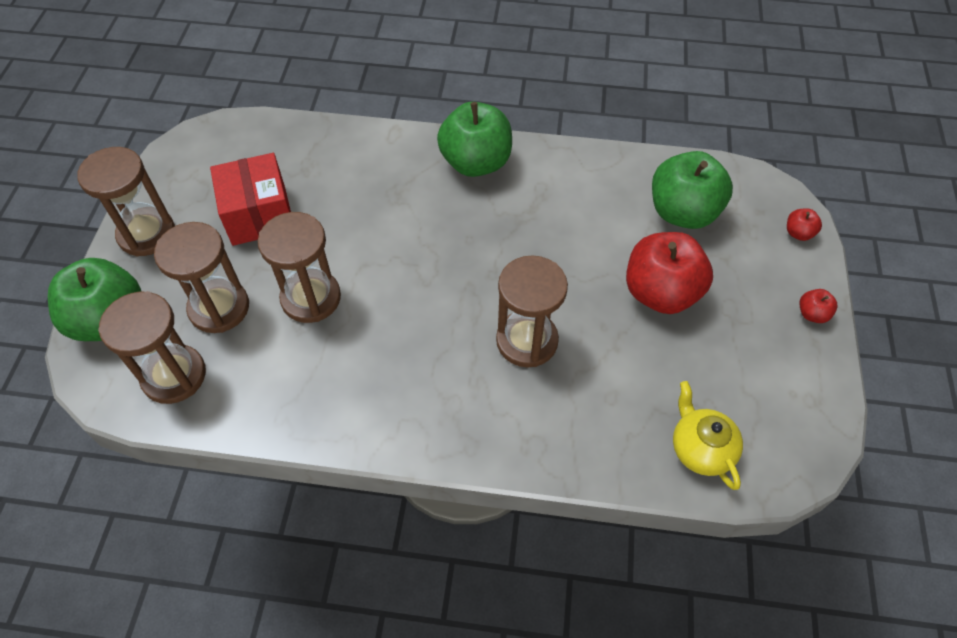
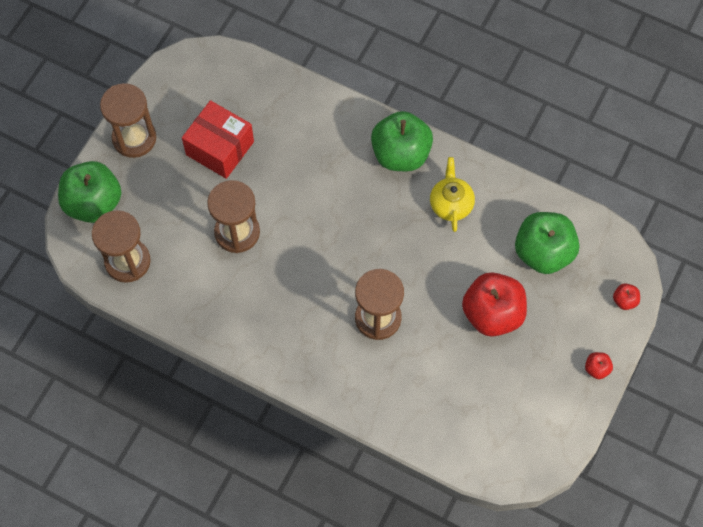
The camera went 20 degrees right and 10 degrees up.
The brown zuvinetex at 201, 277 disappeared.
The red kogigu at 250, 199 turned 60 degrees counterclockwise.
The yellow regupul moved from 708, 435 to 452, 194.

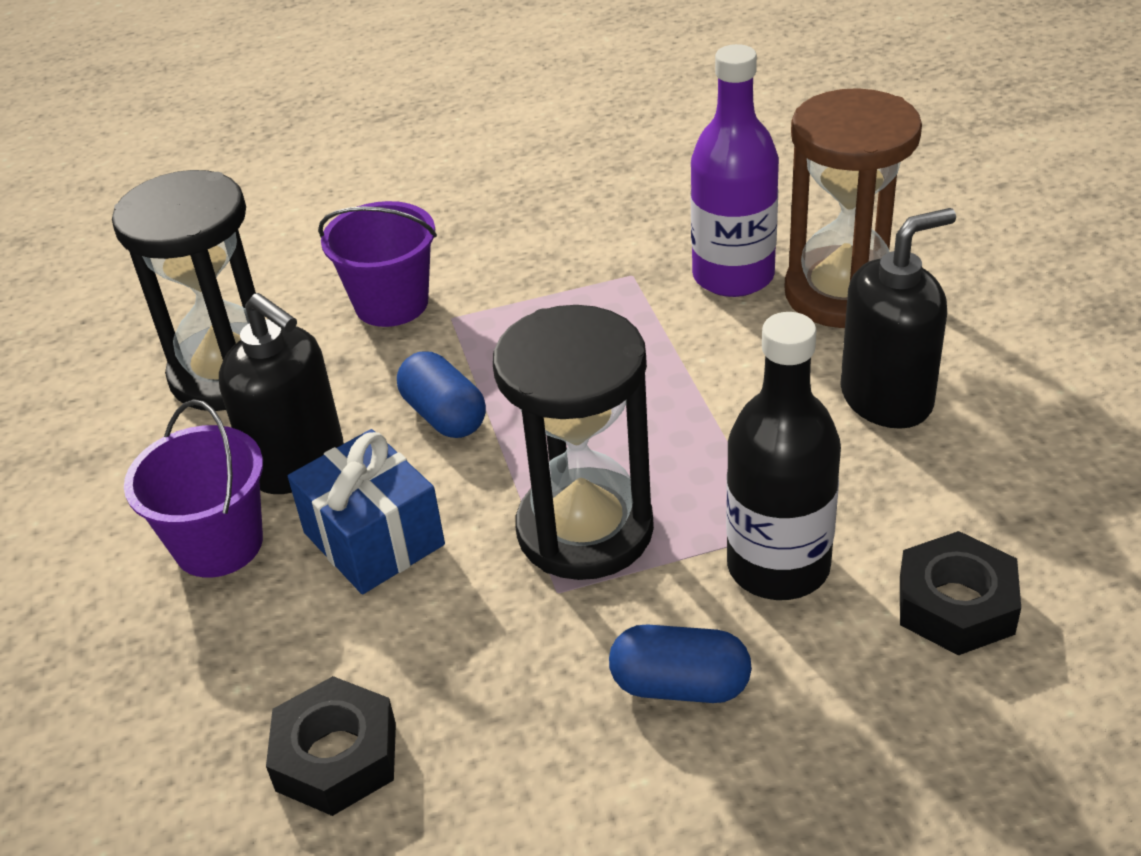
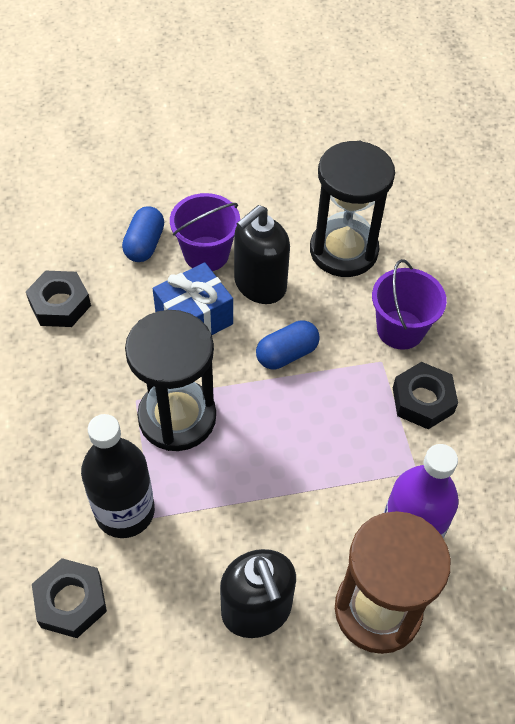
The camera went 90 degrees right and 15 degrees up.
The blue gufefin moved from 680, 663 to 143, 234.
The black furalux at 425, 395 appeared.

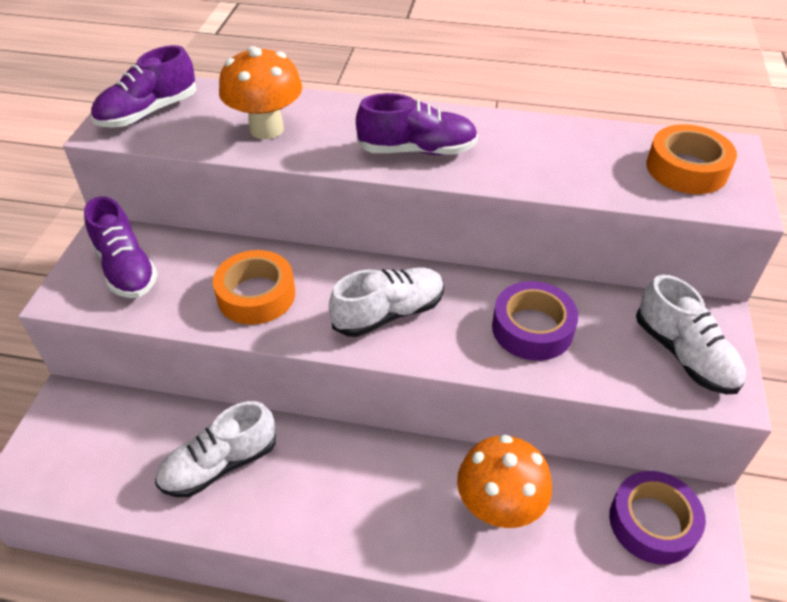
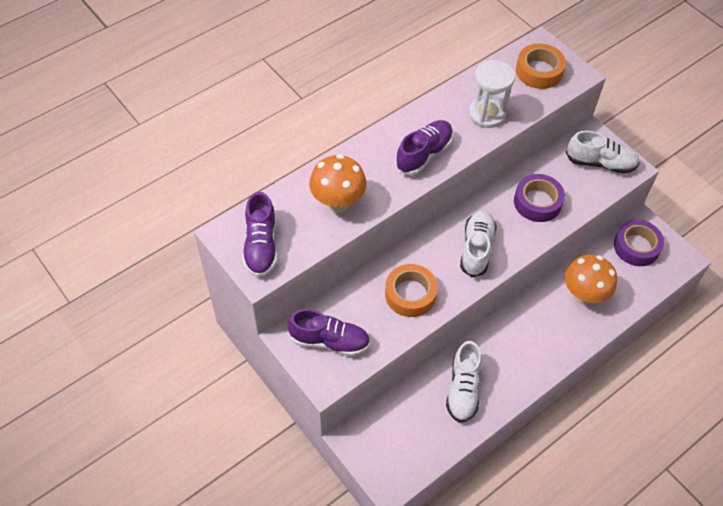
The camera went 50 degrees left and 10 degrees up.
The white zuvinetex at 492, 94 appeared.

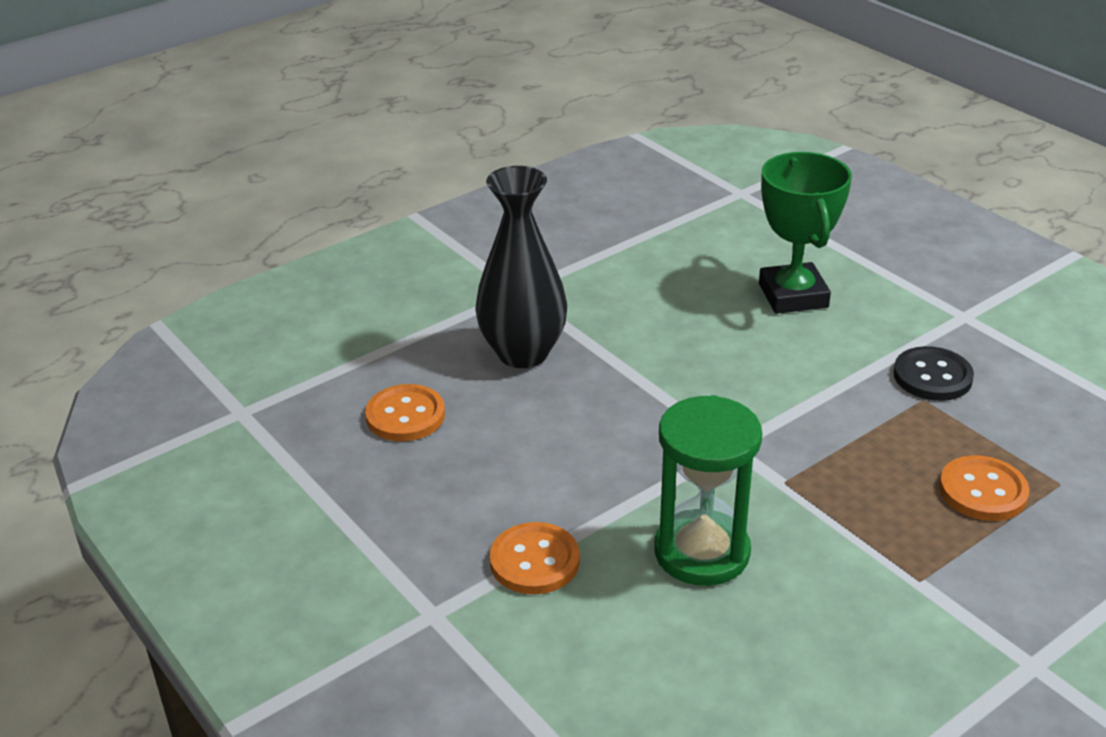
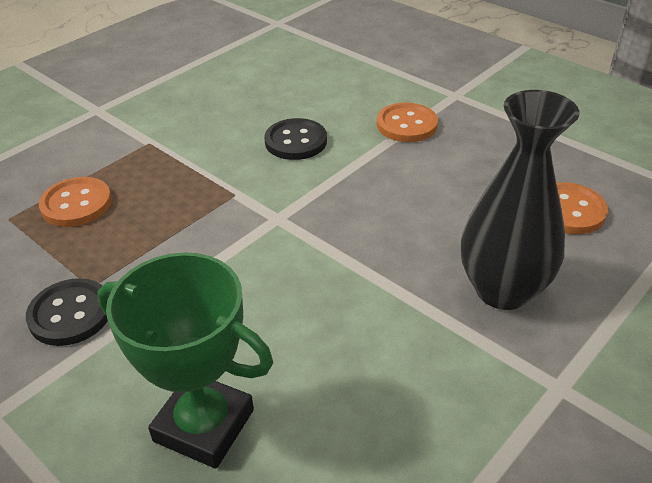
The camera went 170 degrees right and 5 degrees up.
The green zuvinetex at 708, 490 was replaced by the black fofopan at 295, 139.
The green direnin at 805, 233 turned 45 degrees counterclockwise.

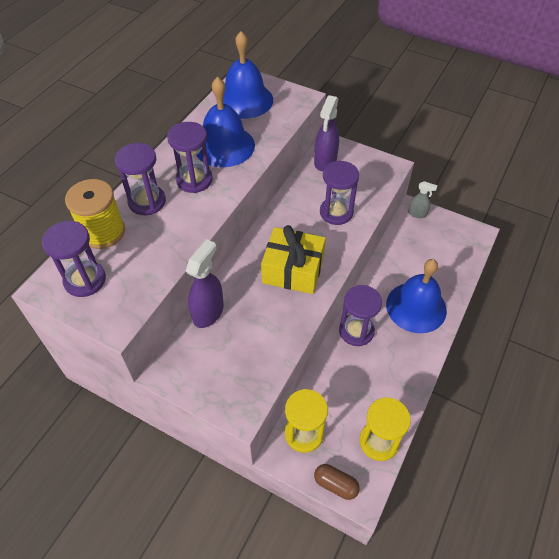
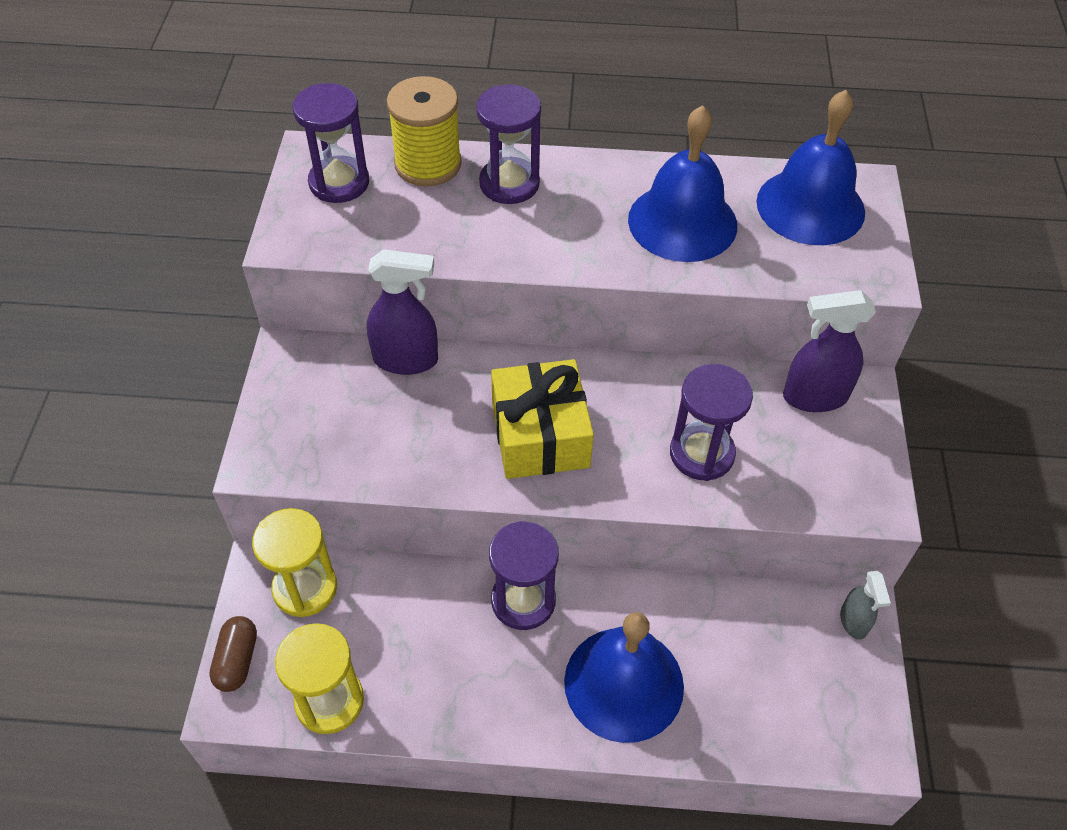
The camera went 65 degrees right and 0 degrees up.
The purple zuvinetex at 190, 157 disappeared.

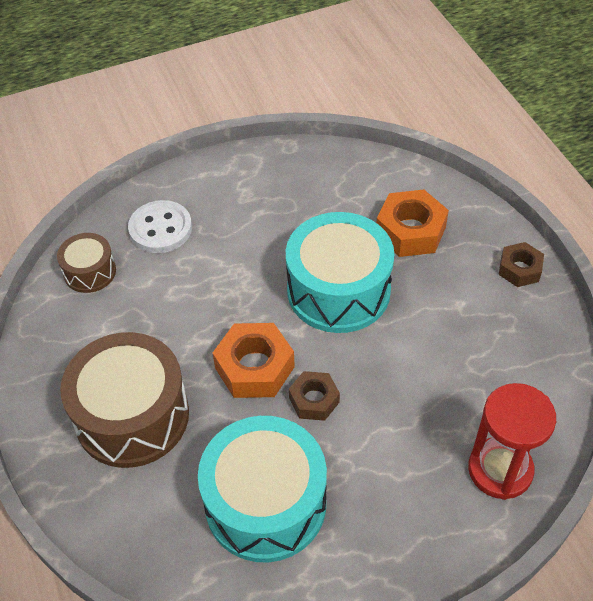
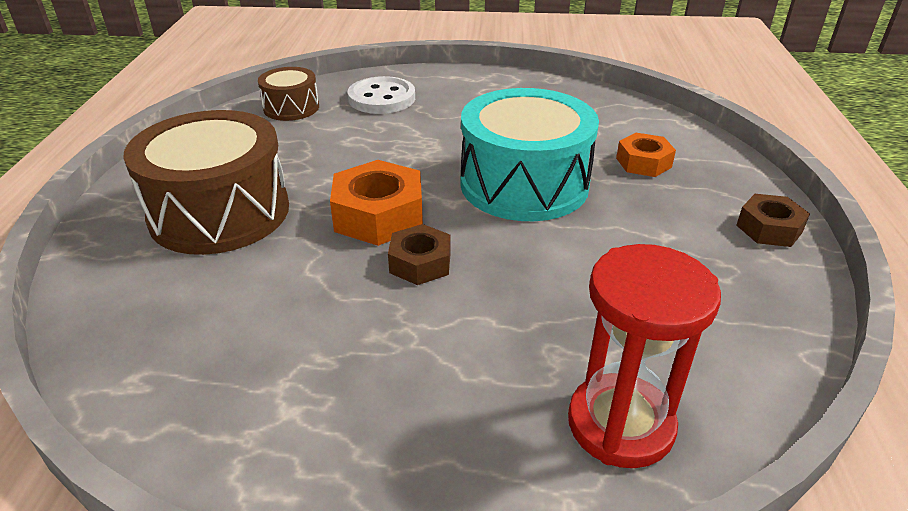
The camera went 25 degrees right and 15 degrees down.
The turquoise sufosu at 262, 489 disappeared.
The orange furalux at 413, 223 changed to 0.62 times the size.

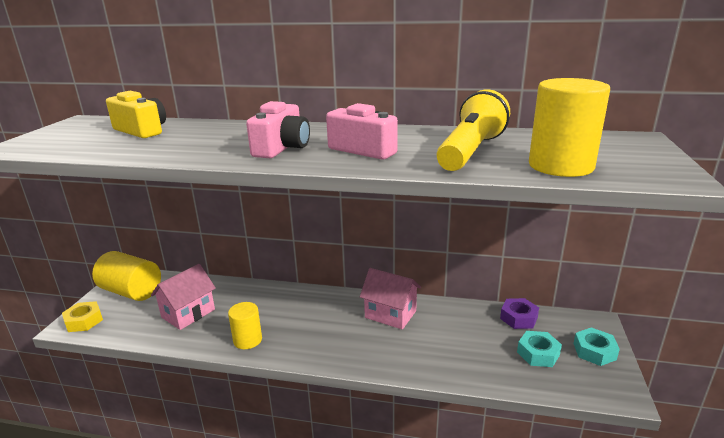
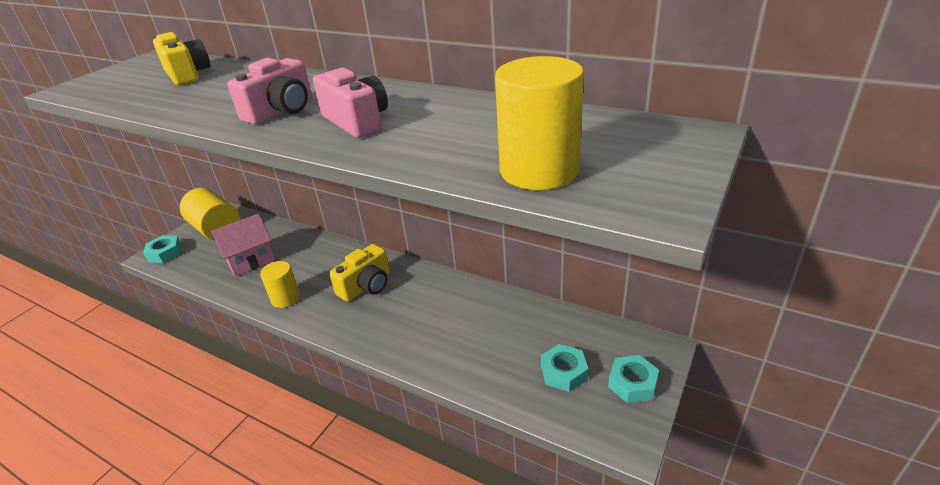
The camera went 20 degrees right and 10 degrees up.
The yellow furalux at 82, 316 became the turquoise furalux at 162, 249.
The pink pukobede at 390, 299 disappeared.
The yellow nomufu at 473, 130 disappeared.
The purple furalux at 519, 313 disappeared.
The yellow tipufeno at 359, 273 appeared.

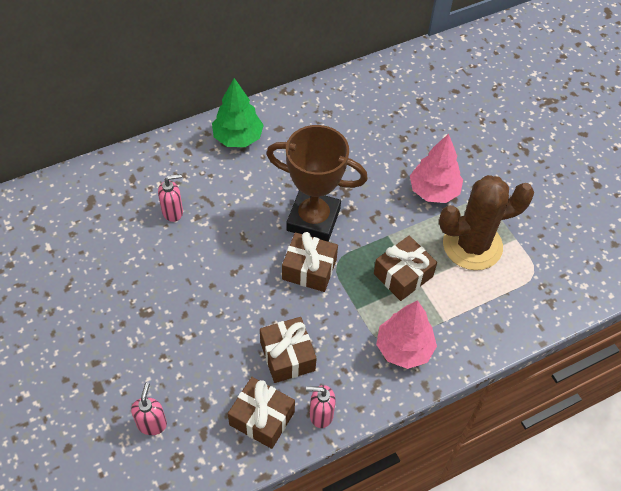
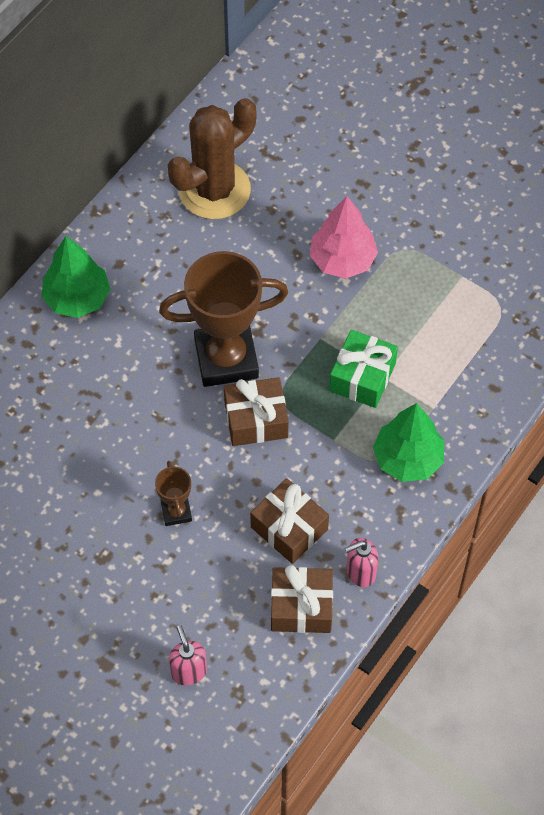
The camera went 25 degrees left and 5 degrees up.
The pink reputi at 170, 198 disappeared.
The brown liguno at 405, 268 became the green liguno at 363, 369.
The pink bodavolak at 406, 334 became the green bodavolak at 408, 442.
The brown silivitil moved from 486, 222 to 212, 158.
The brown direnin at 173, 493 appeared.

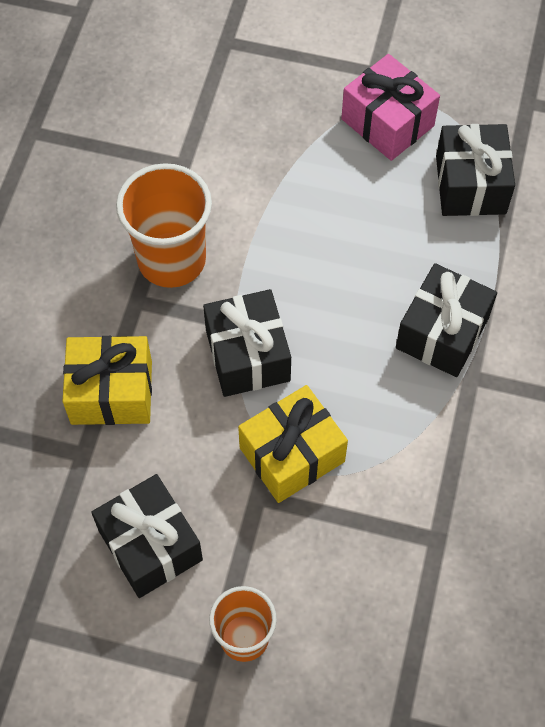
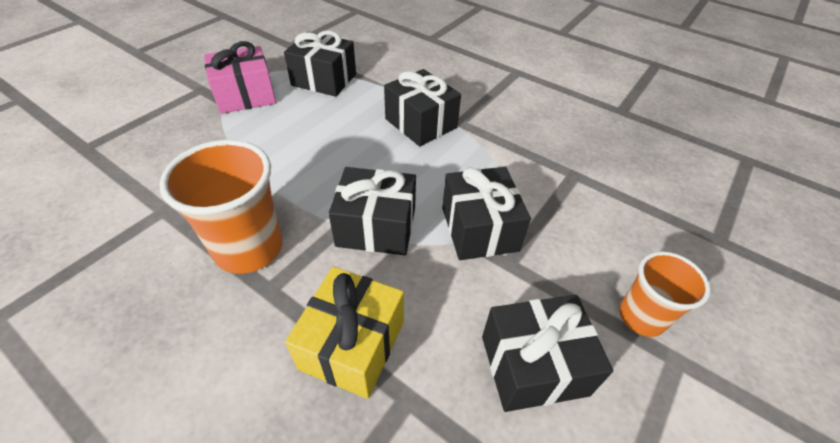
The camera went 70 degrees left and 15 degrees down.
The yellow liguno at 293, 444 became the black liguno at 486, 213.

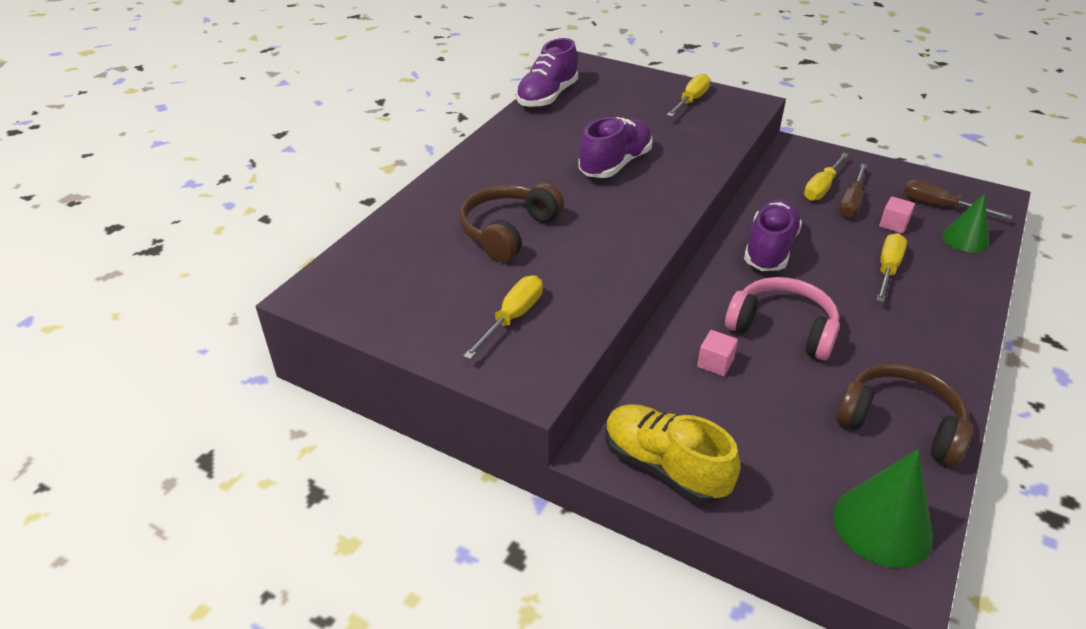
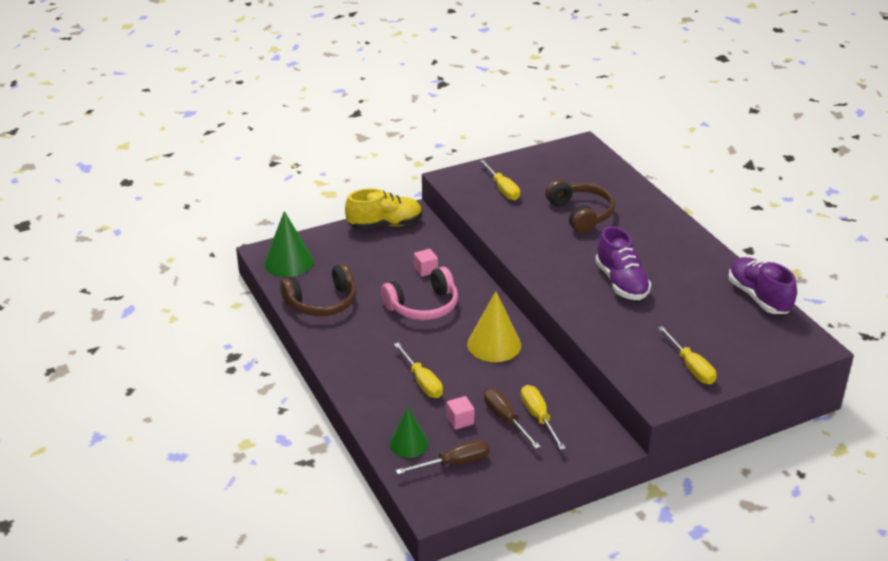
The camera went 125 degrees right and 5 degrees down.
The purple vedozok at 773, 235 was replaced by the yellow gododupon at 494, 326.

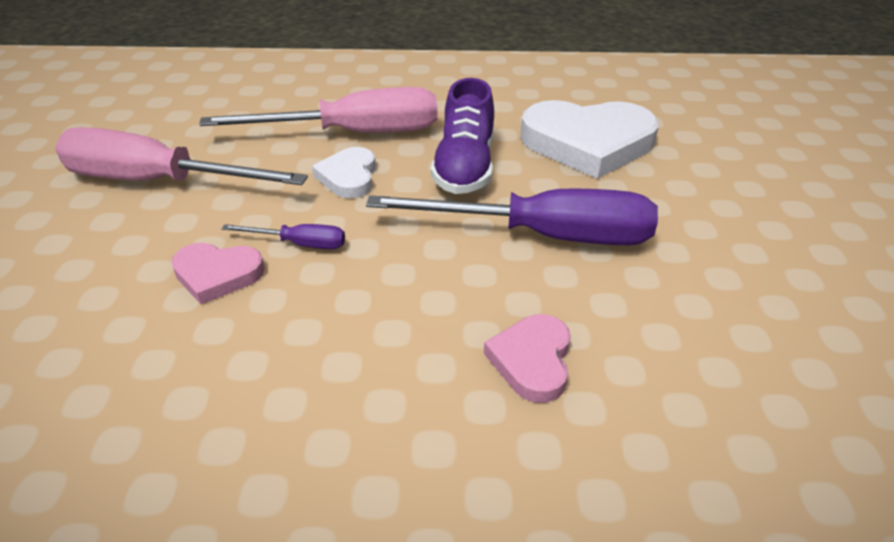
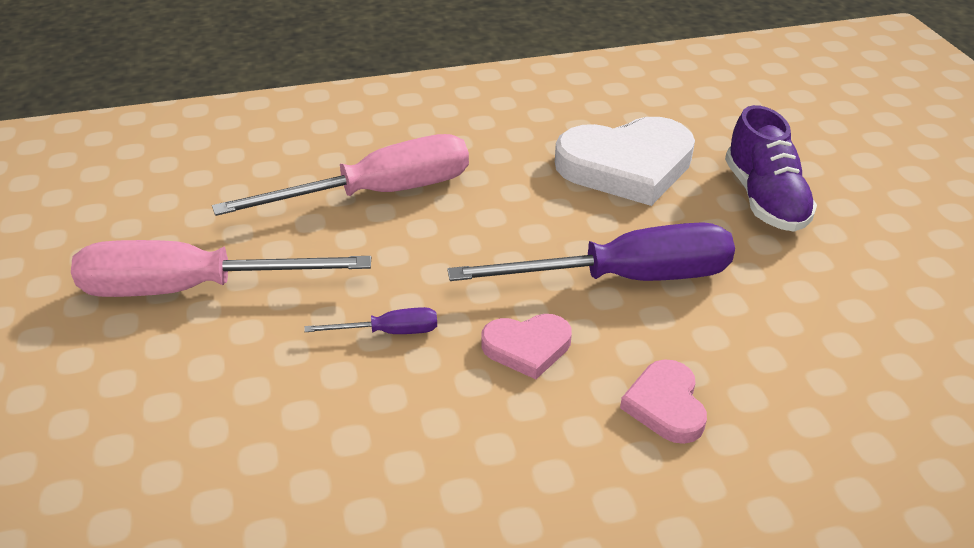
The camera went 15 degrees left and 0 degrees up.
The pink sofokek moved from 218, 273 to 526, 346.
The white sofokek at 344, 172 disappeared.
The purple vedozok moved from 462, 136 to 771, 168.

